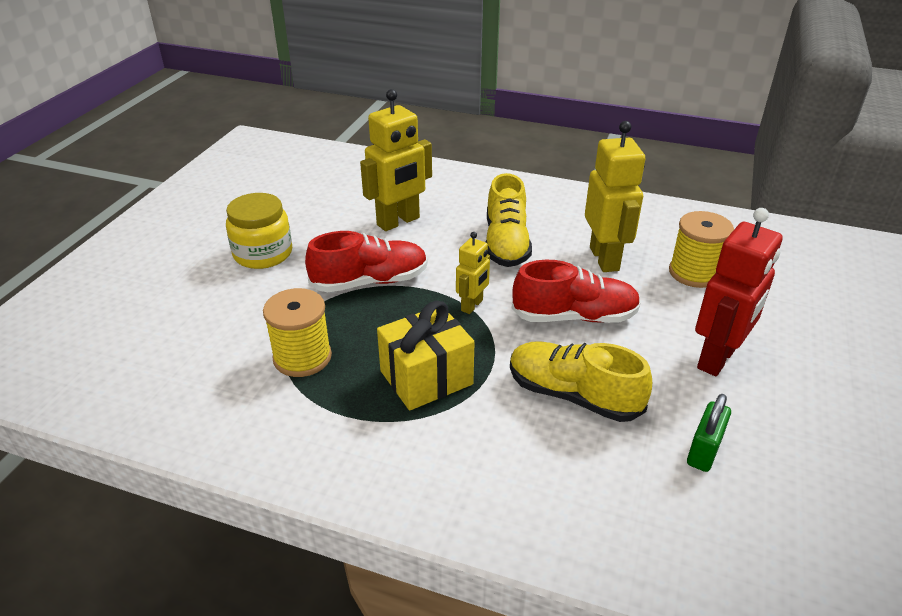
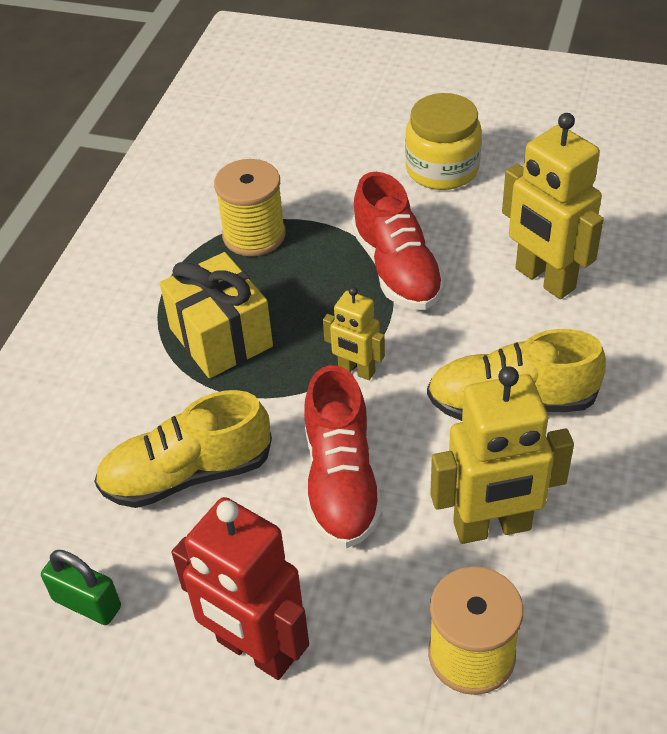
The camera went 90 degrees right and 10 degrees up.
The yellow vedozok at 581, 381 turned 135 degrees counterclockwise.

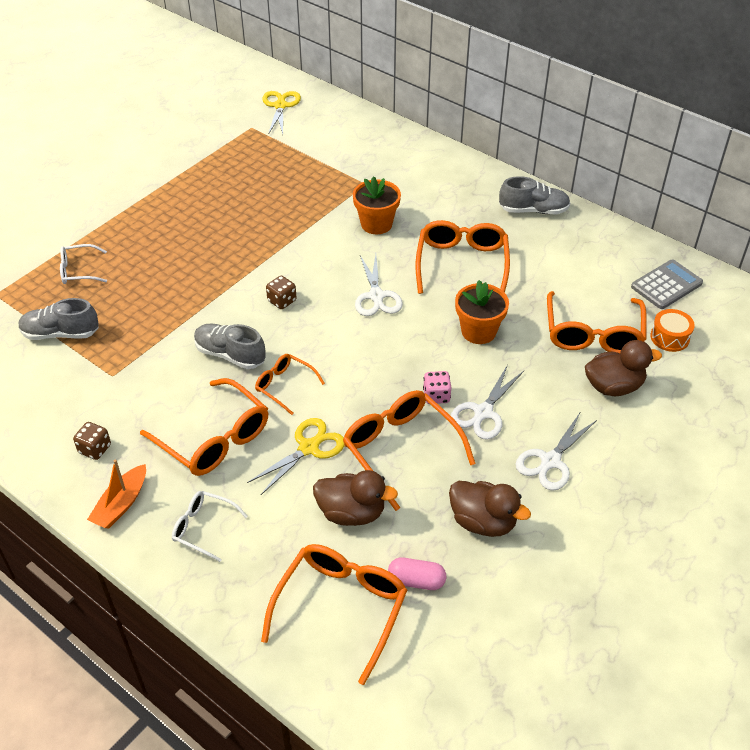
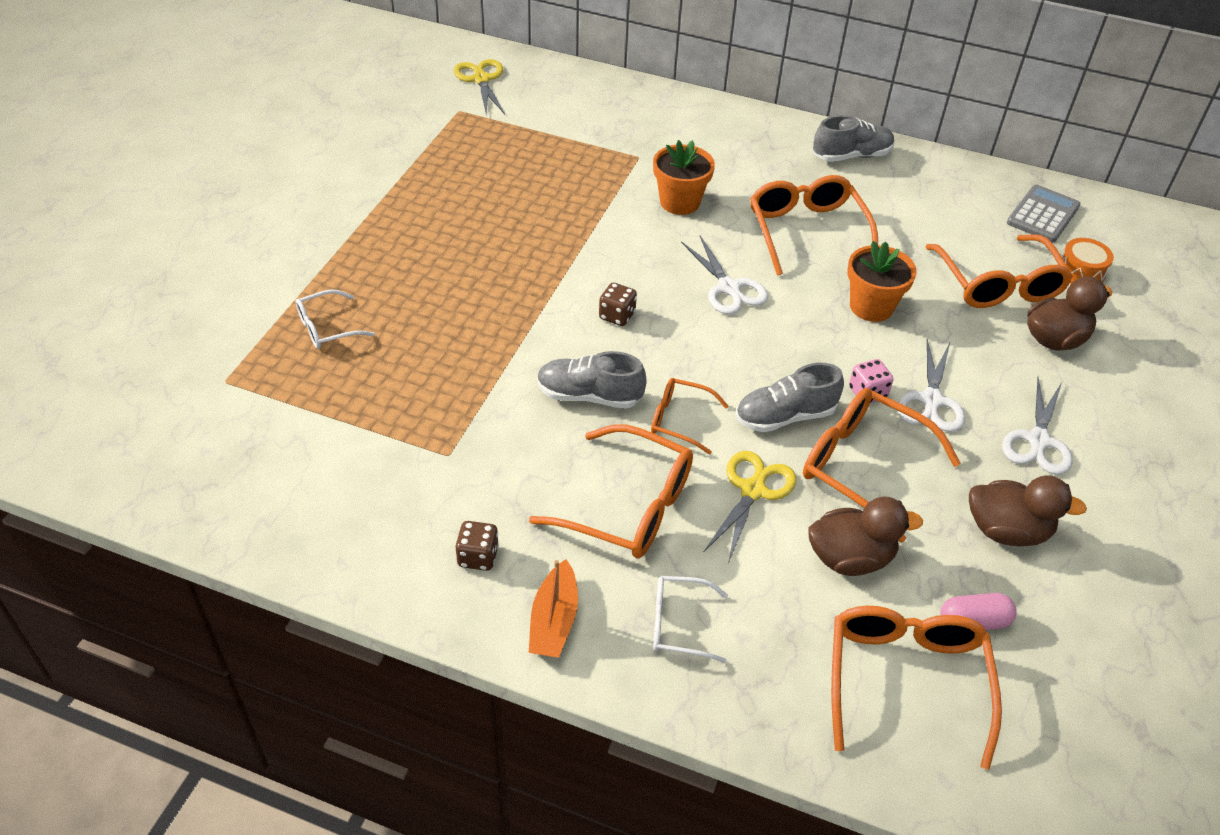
The camera went 20 degrees left and 0 degrees up.
The grey vedozok moved from 58, 319 to 789, 397.

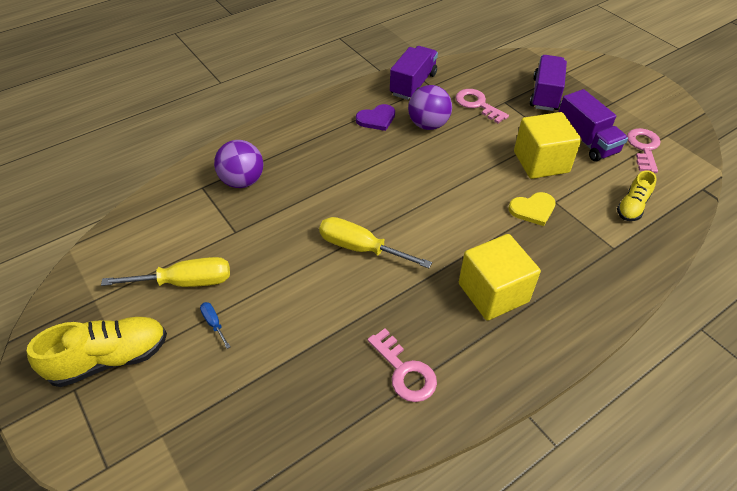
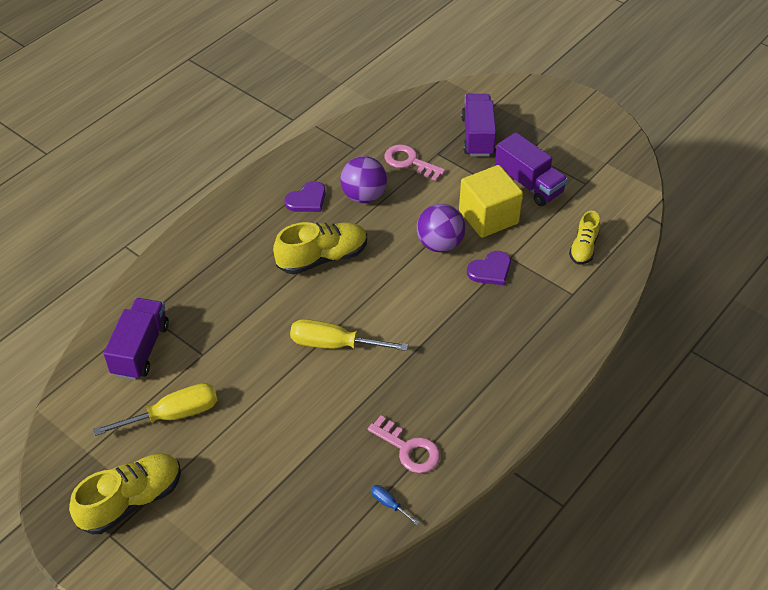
The camera went 15 degrees left and 0 degrees up.
The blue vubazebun moved from 215, 325 to 395, 505.
The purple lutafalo moved from 238, 164 to 441, 228.
The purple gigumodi moved from 414, 73 to 136, 339.
The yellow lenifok at 500, 277 disappeared.
The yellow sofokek at 532, 209 became the purple sofokek at 489, 268.
The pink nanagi at 643, 150 disappeared.
The yellow vedozok at 320, 248 appeared.

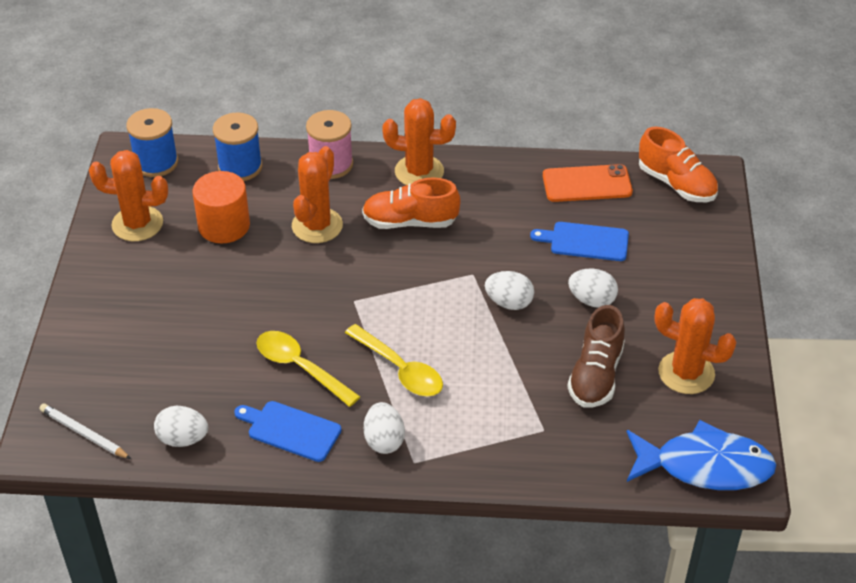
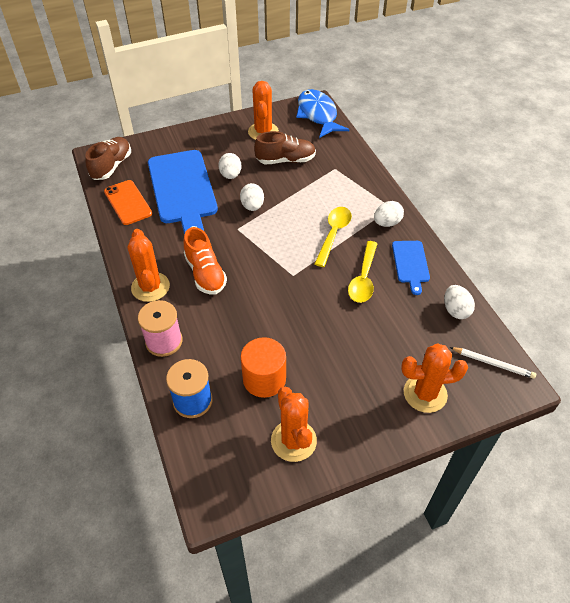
The camera went 115 degrees left and 5 degrees up.
The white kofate at 85, 431 turned 75 degrees counterclockwise.
The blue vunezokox at 152, 142 disappeared.
The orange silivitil moved from 317, 194 to 434, 378.
The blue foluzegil at 579, 241 changed to 2.01 times the size.
The orange vedozok at 678, 164 became the brown vedozok at 108, 158.

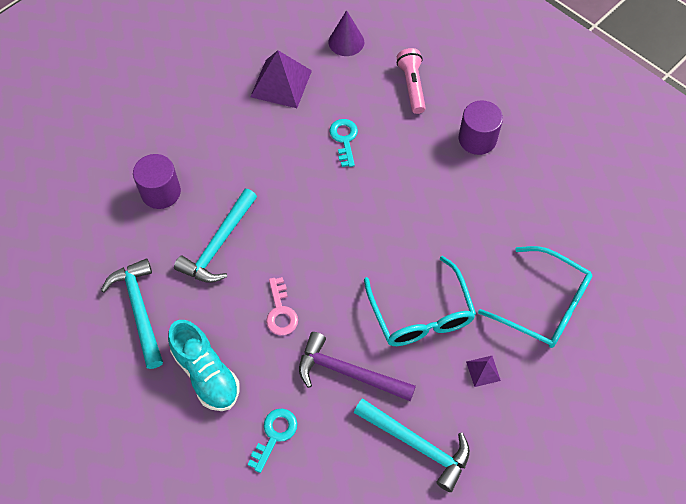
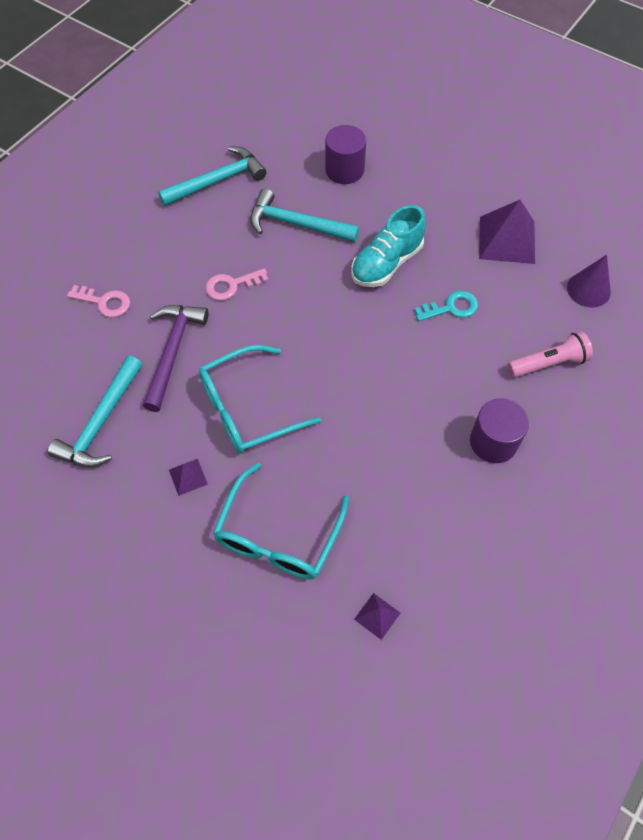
The camera went 80 degrees right and 0 degrees up.
The turquoise vedozok moved from 204, 365 to 388, 246.
The turquoise nanagi at 272, 440 became the pink nanagi at 98, 301.
The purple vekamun at 377, 616 appeared.

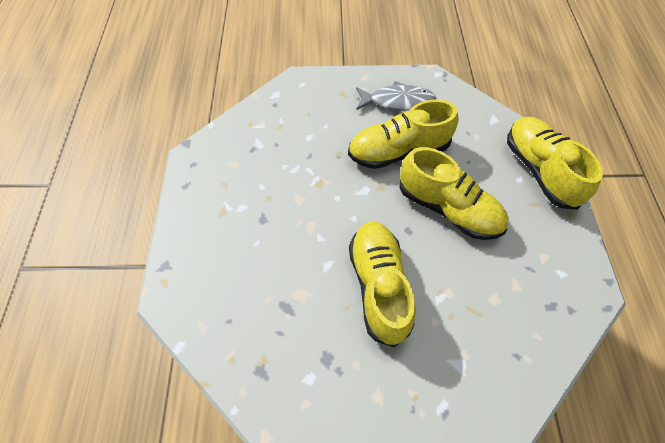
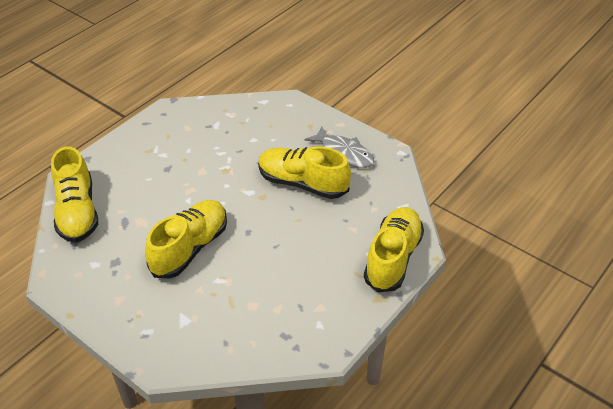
The camera went 40 degrees right and 15 degrees down.
The yellow vedozok moved from 454, 193 to 74, 194.

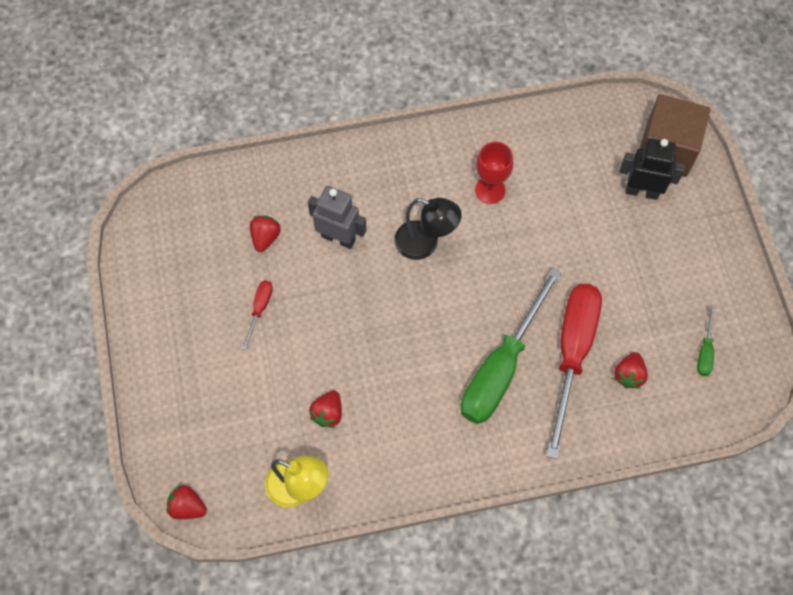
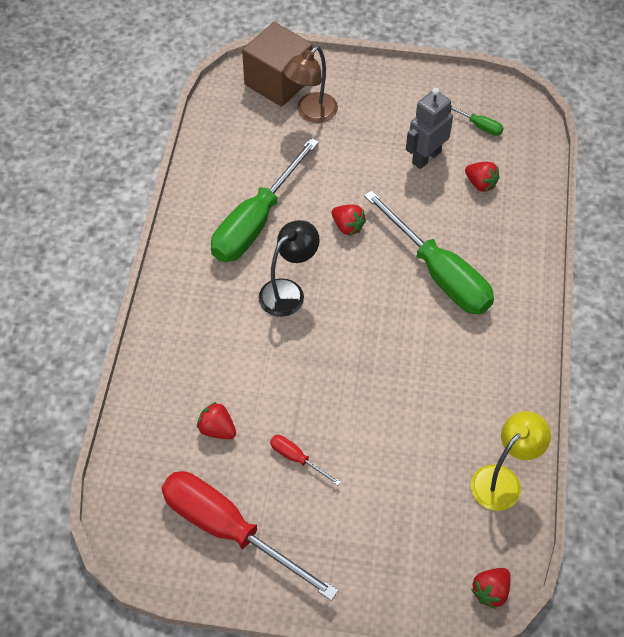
The camera went 70 degrees left and 10 degrees down.
The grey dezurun moved from 337, 217 to 429, 128.
The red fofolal moved from 325, 409 to 349, 220.
The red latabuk at 494, 173 was replaced by the green vubazebun at 265, 200.
The red vubazebun moved from 574, 371 to 250, 536.
The black dezurun at 652, 169 was replaced by the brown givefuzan at 310, 84.

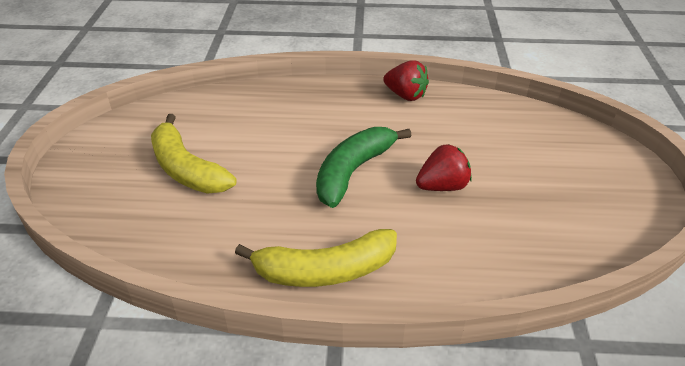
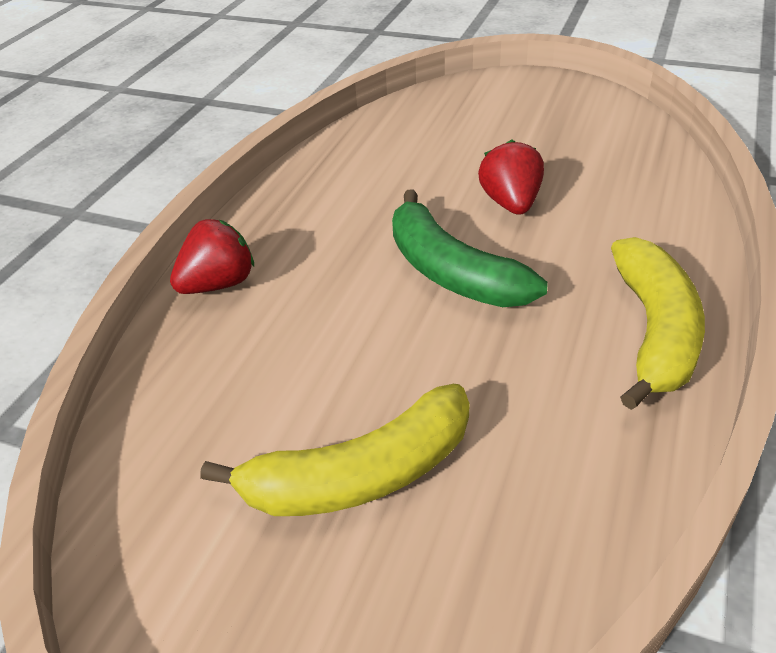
The camera went 70 degrees left and 0 degrees up.
The red fofolal moved from 406, 80 to 212, 256.

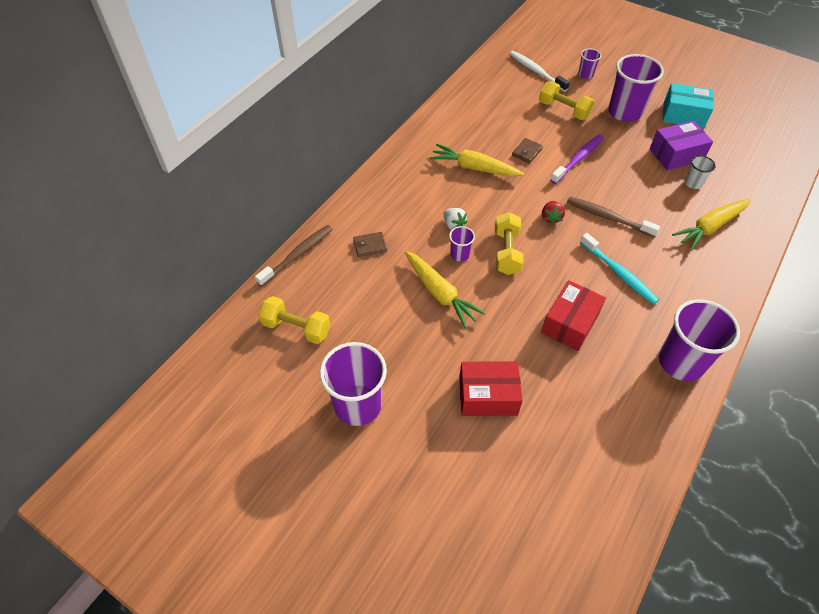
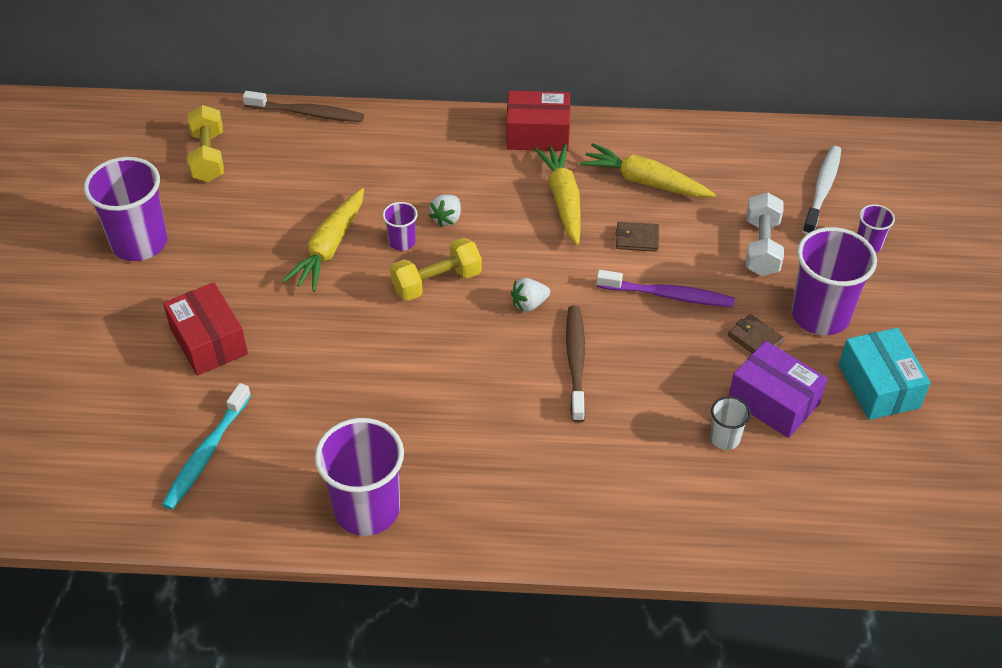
The camera went 60 degrees right and 5 degrees down.
The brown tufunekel moved from 370, 244 to 756, 334.
The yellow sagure at 567, 100 became the white sagure at 765, 234.
The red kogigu moved from 573, 315 to 538, 121.
The red fofolal at 553, 213 became the white fofolal at 530, 295.
The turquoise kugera moved from 619, 269 to 206, 446.
The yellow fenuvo moved from 711, 225 to 648, 170.

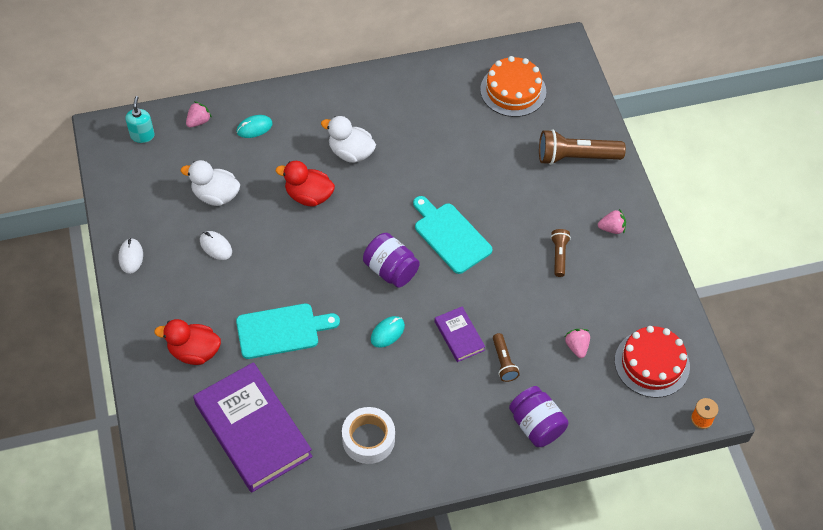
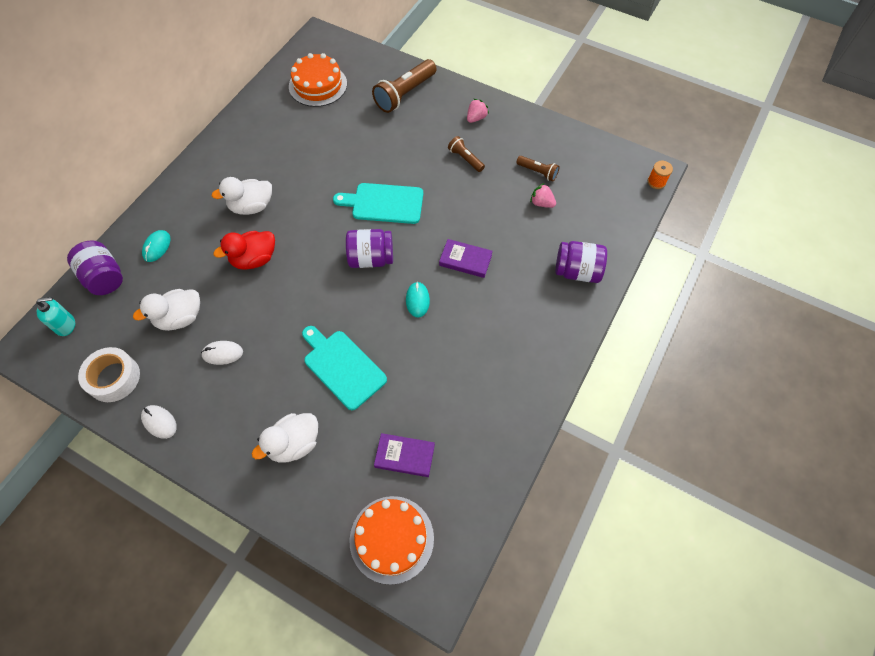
The camera went 45 degrees left and 5 degrees up.
The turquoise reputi at 140, 119 turned 120 degrees clockwise.
The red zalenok at 187, 342 became the white zalenok at 285, 438.
The pink fofolal at 199, 114 was replaced by the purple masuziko at 95, 267.
The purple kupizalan at 253, 427 changed to 0.47 times the size.
The turquoise foluzegil at 288, 331 turned 75 degrees counterclockwise.
The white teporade moved from 368, 435 to 109, 374.
The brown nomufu moved from 506, 357 to 537, 169.
The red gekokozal at 652, 362 disappeared.
The orange gekokozal at 391, 540 appeared.

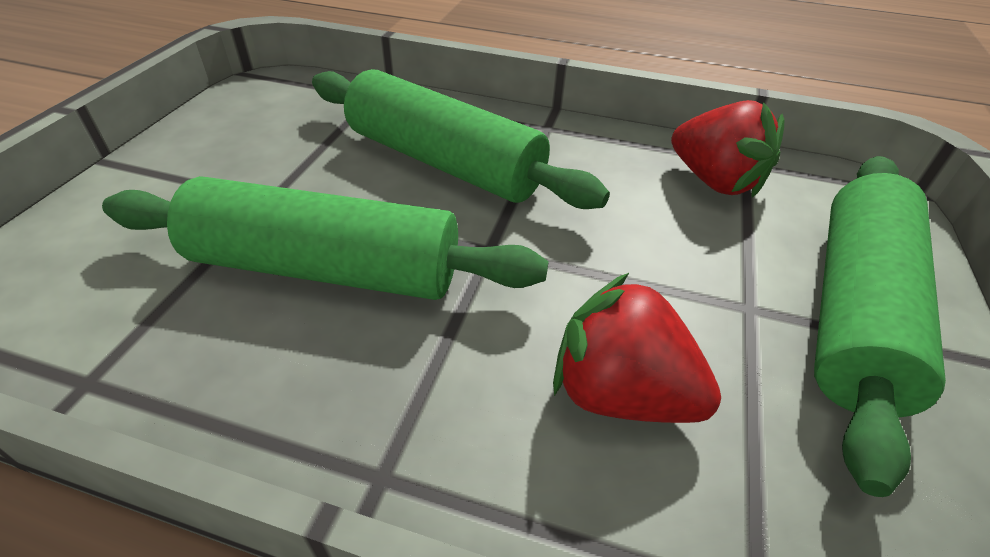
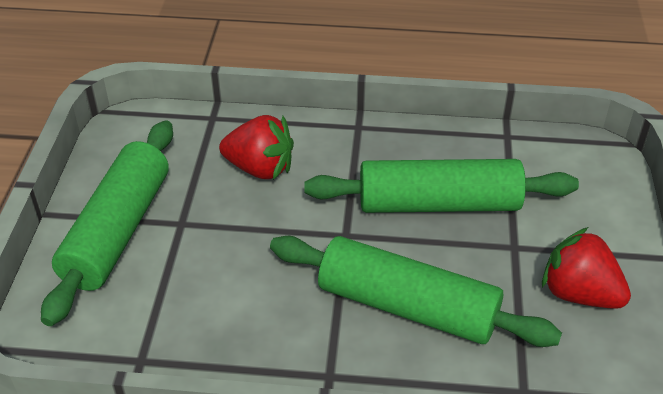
The camera went 170 degrees right and 0 degrees up.
The red fofolal moved from 727, 149 to 586, 268.

